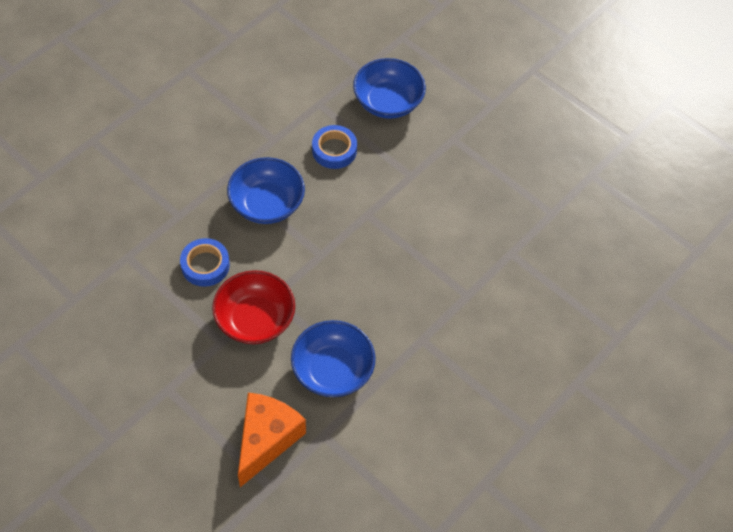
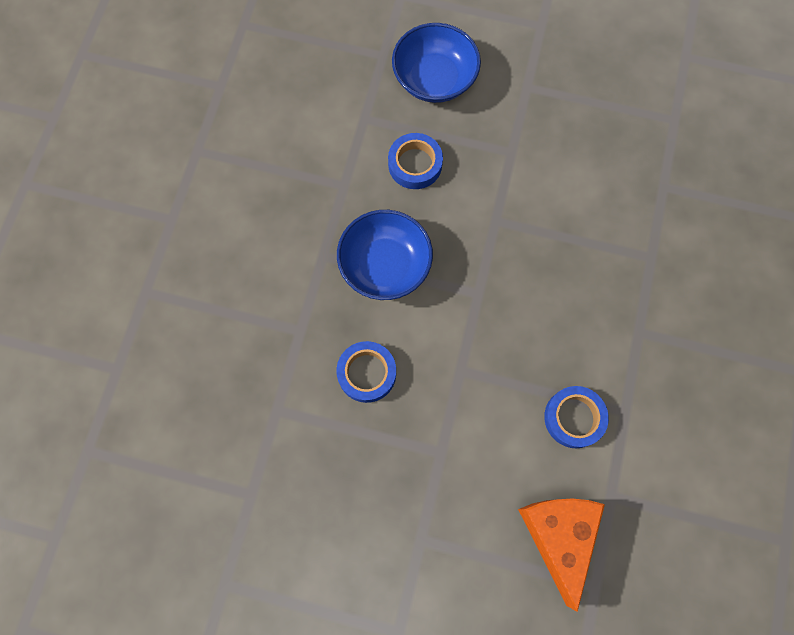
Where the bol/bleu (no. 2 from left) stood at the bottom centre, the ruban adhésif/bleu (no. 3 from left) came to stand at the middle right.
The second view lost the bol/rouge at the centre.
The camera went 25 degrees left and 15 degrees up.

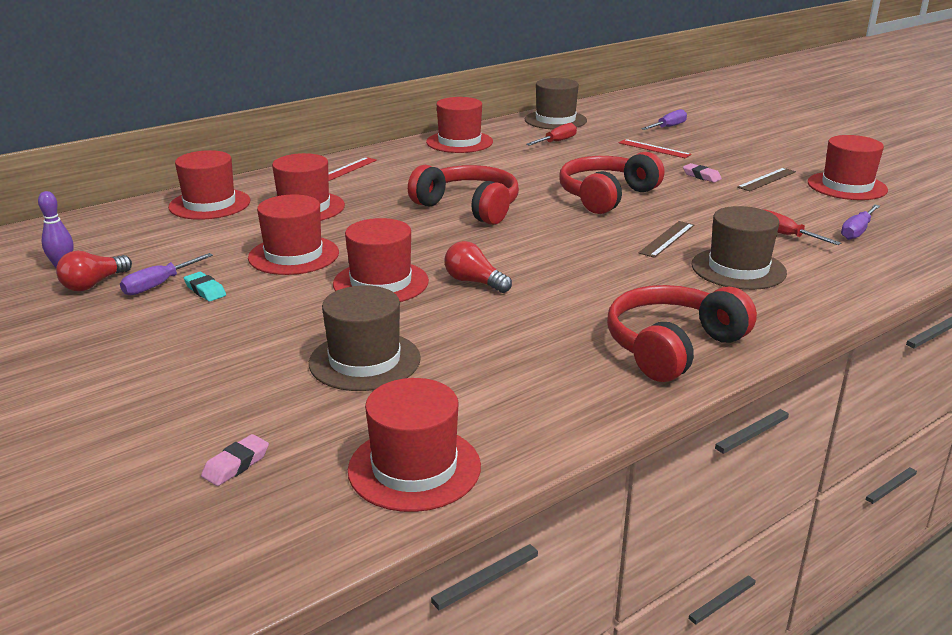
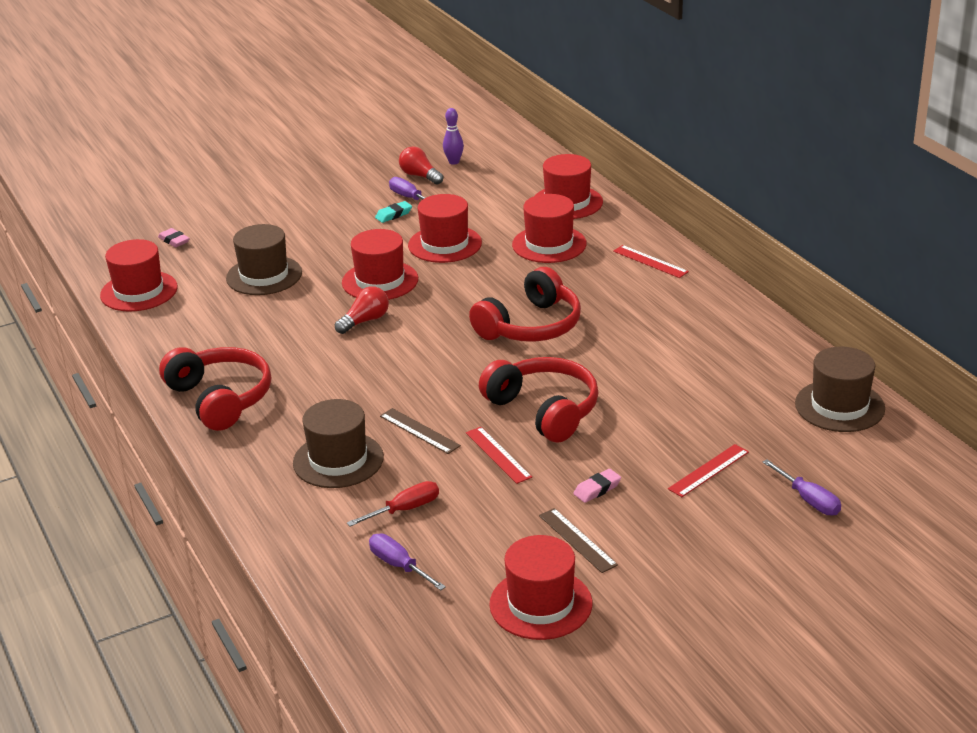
The second view gained the règle/rouge (no. 1 from left) at the centre.
The second view lost the chapeau/rouge (no. 6 from left) at the top centre.
The second view lost the tournevis/rouge (no. 1 from left) at the top centre.
The camera went 100 degrees right and 5 degrees up.

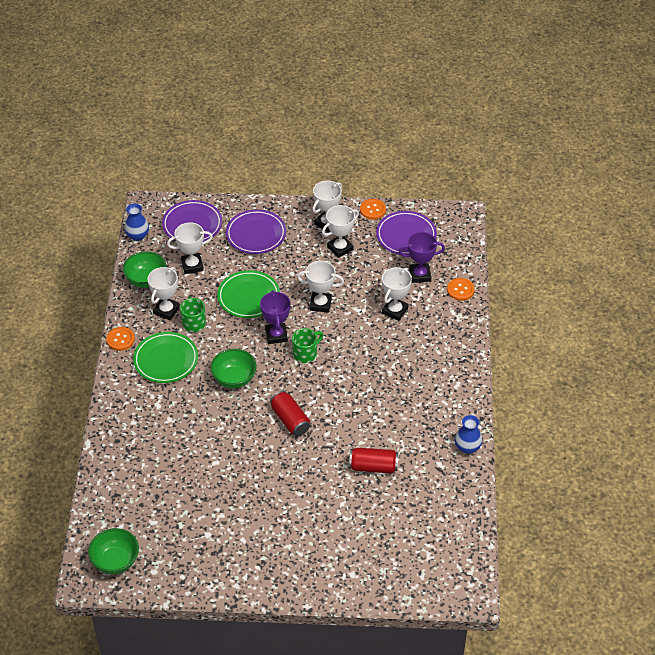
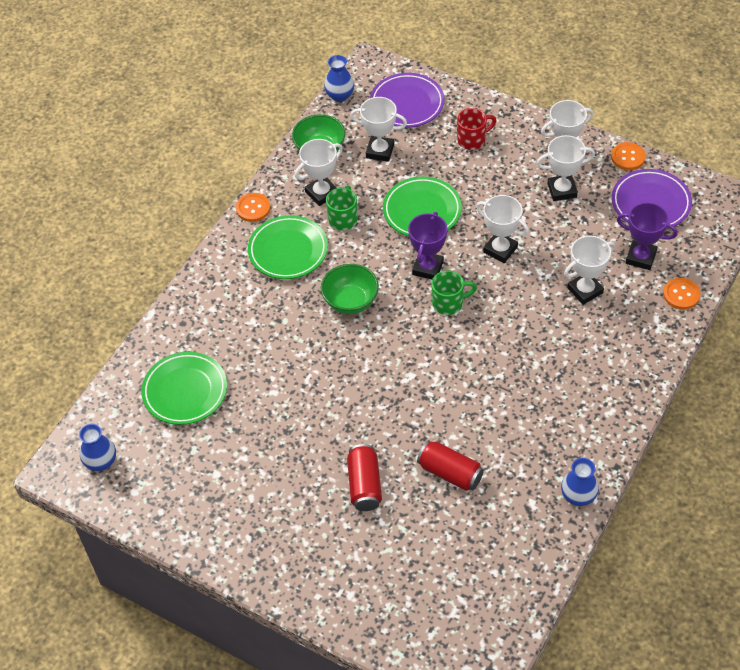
Where the bol/vert (no. 1 from left) stood at the bottom left, the vase/bleu (no. 1 from left) came to stand at the bottom left.
The second view gained the assiette/vert (no. 1 from left) at the middle left.
The canette/rouge (no. 1 from left) ended up elsewhere, having gone from the centre to the bottom centre.
Where the assiette/violet (no. 2 from left) stood at the centre, the tasse/rouge came to stand at the top centre.
The camera went 30 degrees right and 5 degrees up.

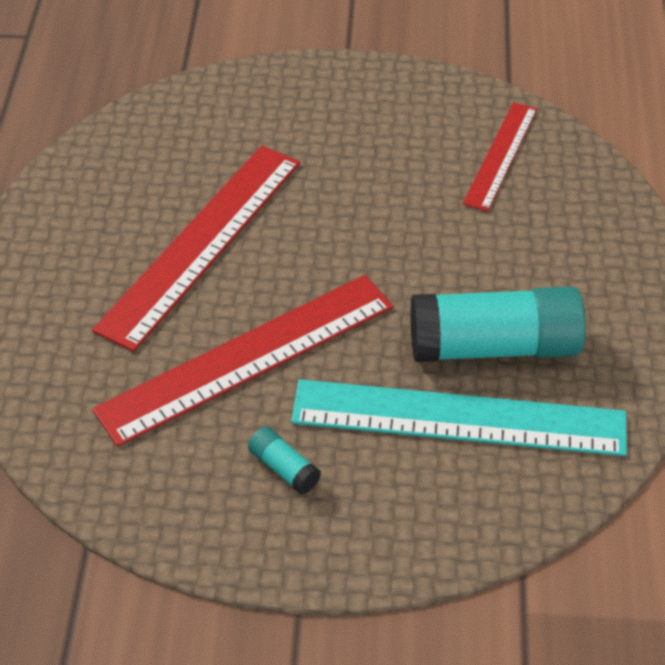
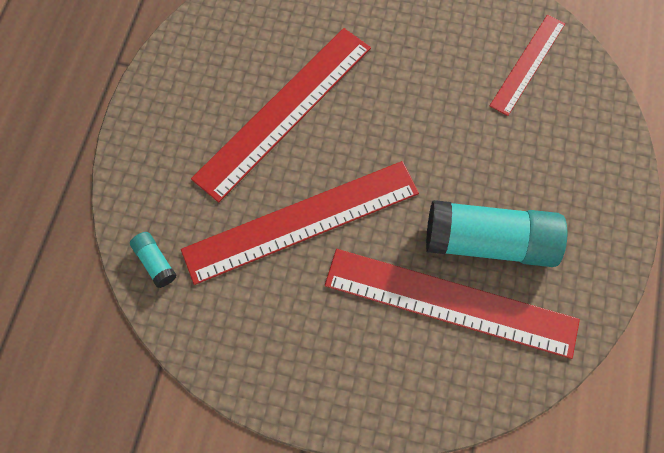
The bâton de colle/turquoise (no. 1 from left) ended up elsewhere, having gone from the bottom centre to the middle left.
What was the règle/turquoise at the middle right turned into the règle/rouge (no. 3 from left) at the bottom right.
The camera went 10 degrees right and 20 degrees up.

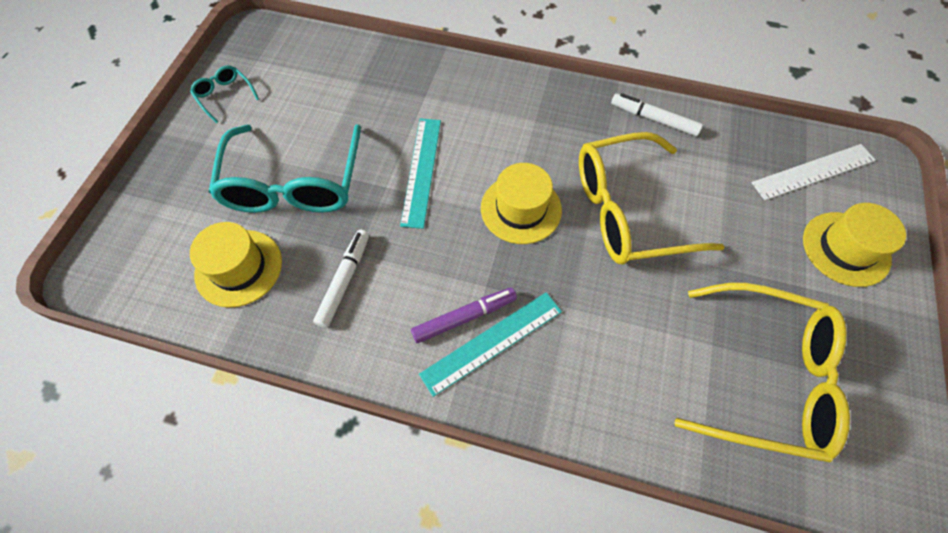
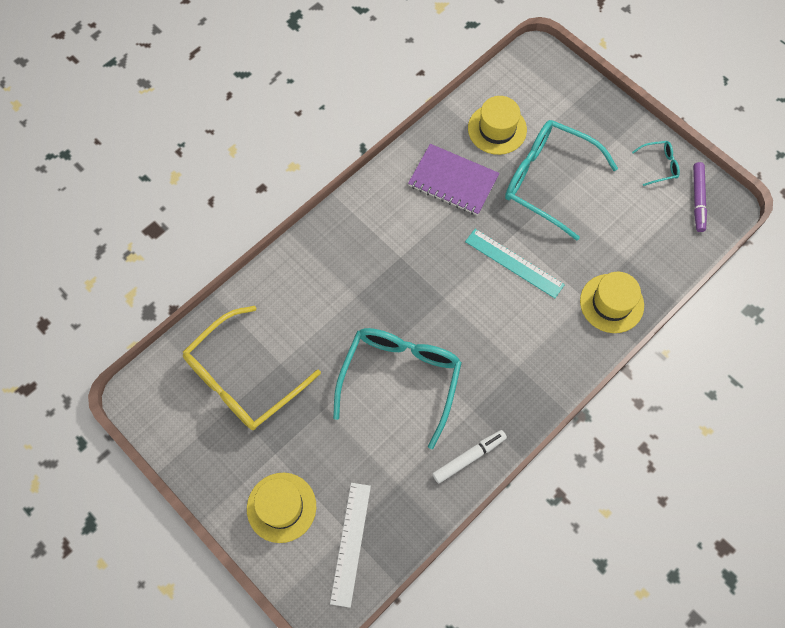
What was the lunettes/jaune (no. 1 from left) at the middle right turned into the lunettes/turquoise (no. 1 from left) at the centre.
Where the feutre/blanc (no. 1 from left) stood at the centre, the carnet/violet came to stand at the top centre.
The chapeau/jaune (no. 2 from left in the first image) ended up elsewhere, having gone from the centre to the middle right.
The feutre/violet ended up elsewhere, having gone from the centre to the top right.
The second view lost the règle/turquoise (no. 2 from left) at the centre.
The camera went 120 degrees right and 5 degrees up.

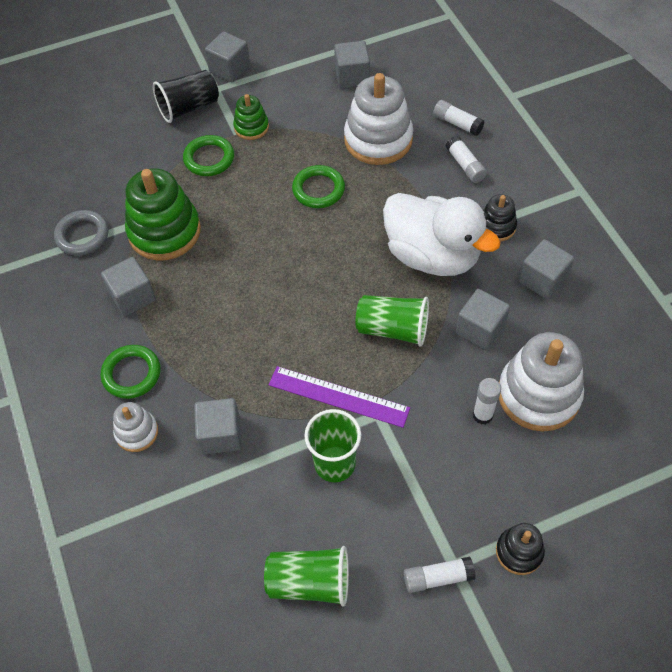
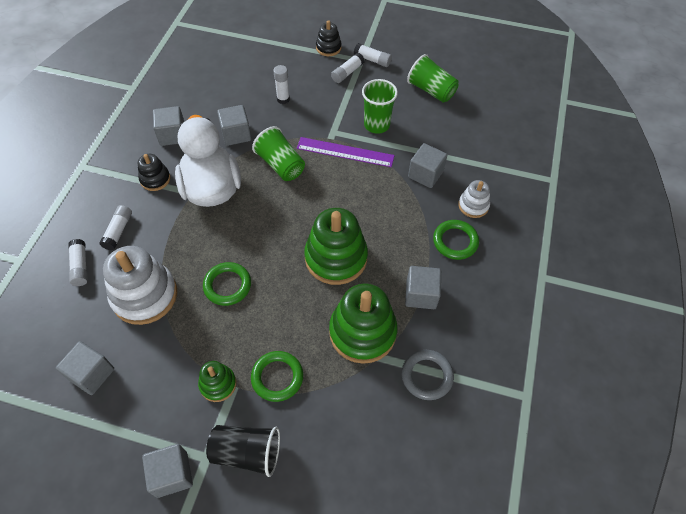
The règle/violet at the centre ended up facing another way, 45 degrees counterclockwise from before.
The second view gained the jouet à empiler/vert (no. 2 from left) at the centre.
The second view gained the bâton de colle/blanc (no. 4 from left) at the top centre.
The second view lost the jouet à empiler/blanc (no. 3 from left) at the middle right.
The camera went 145 degrees left and 0 degrees up.

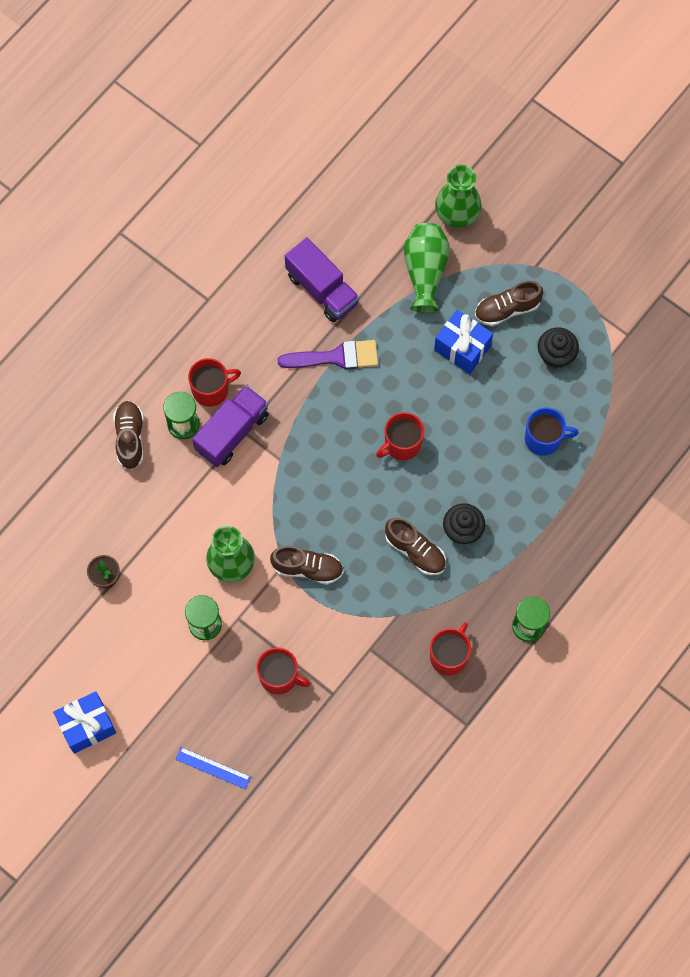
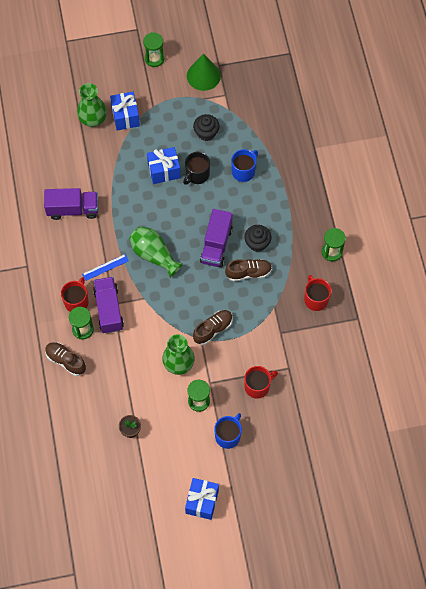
The règle/bleu ended up elsewhere, having gone from the bottom left to the middle left.
The second view gained the cadeau/bleu (no. 1 from left) at the top left.
The vase/vert (no. 2 from left) ended up elsewhere, having gone from the top centre to the centre.
The second view gained the sablier/vert (no. 2 from left) at the top centre.
The second view gained the tasse/noir at the top centre.
The second view gained the cône/vert at the top centre.
The second view gained the camion/violet (no. 3 from left) at the centre.
The second view gained the tasse/bleu (no. 1 from left) at the bottom centre.
The second view lost the pinceau/violet at the centre.
The second view lost the tasse/rouge (no. 3 from left) at the centre.
The second view lost the chaussure/marron (no. 4 from left) at the top right.
The camera went 50 degrees left and 5 degrees down.

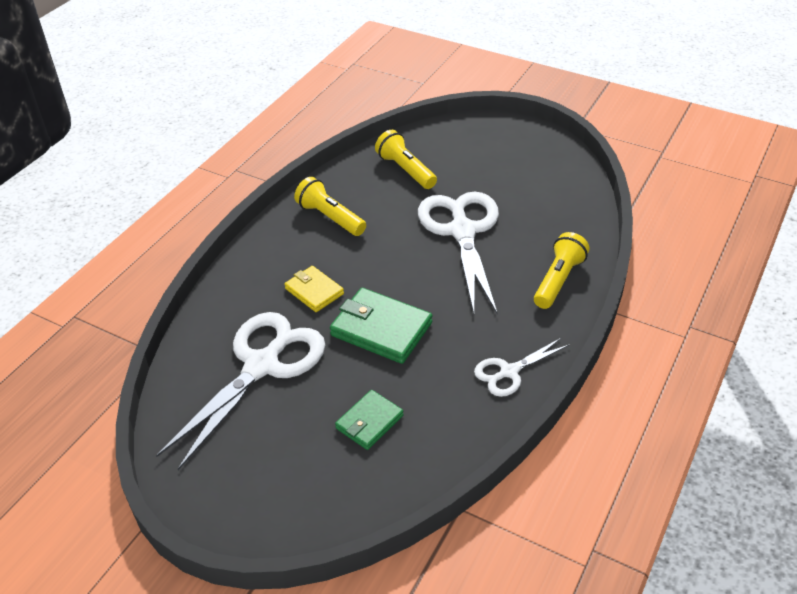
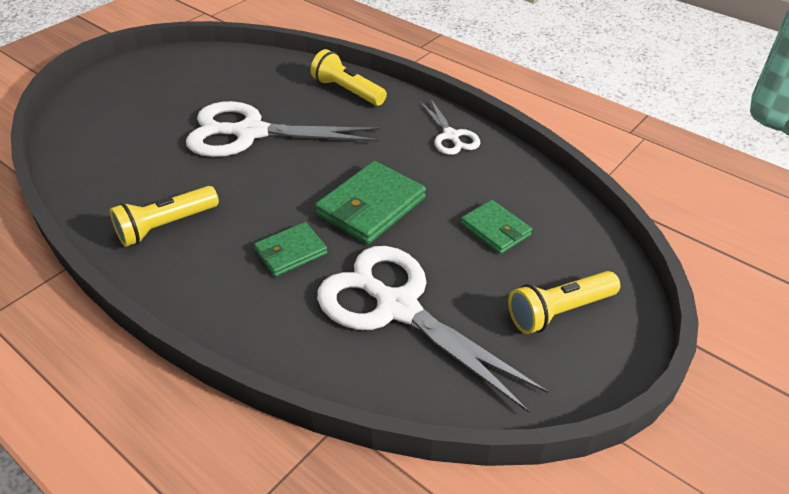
What was the portefeuille/jaune at the centre turned into the portefeuille/vert (no. 1 from left) at the centre.
The lampe de poche/jaune (no. 2 from left in the first image) ended up elsewhere, having gone from the top centre to the middle right.
The camera went 80 degrees left and 0 degrees up.

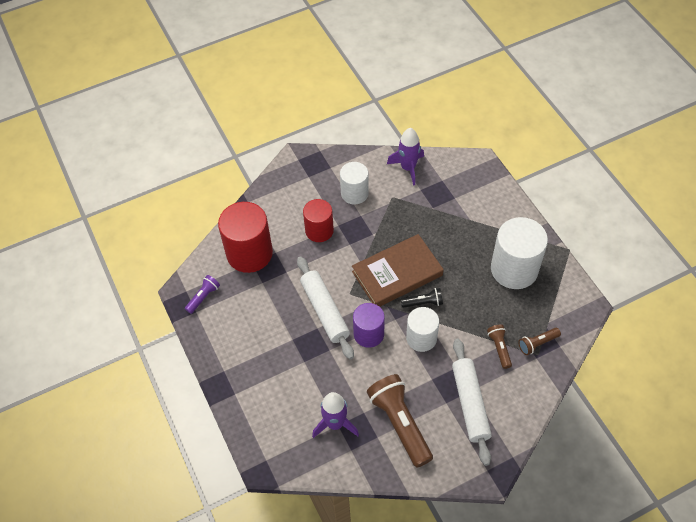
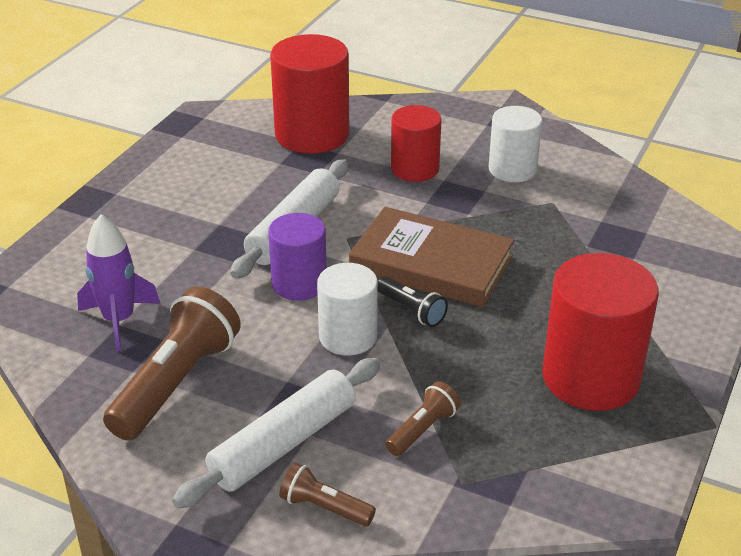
The lampe de poche/marron (no. 3 from left in the first image) ended up elsewhere, having gone from the middle right to the bottom centre.
What was the cylindre/blanc (no. 3 from left) at the middle right turned into the cylindre/rouge (no. 3 from left) at the middle right.
The second view lost the lampe de poche/violet at the middle left.
The second view lost the fusée/violet (no. 2 from left) at the top centre.
The camera went 50 degrees right and 20 degrees down.

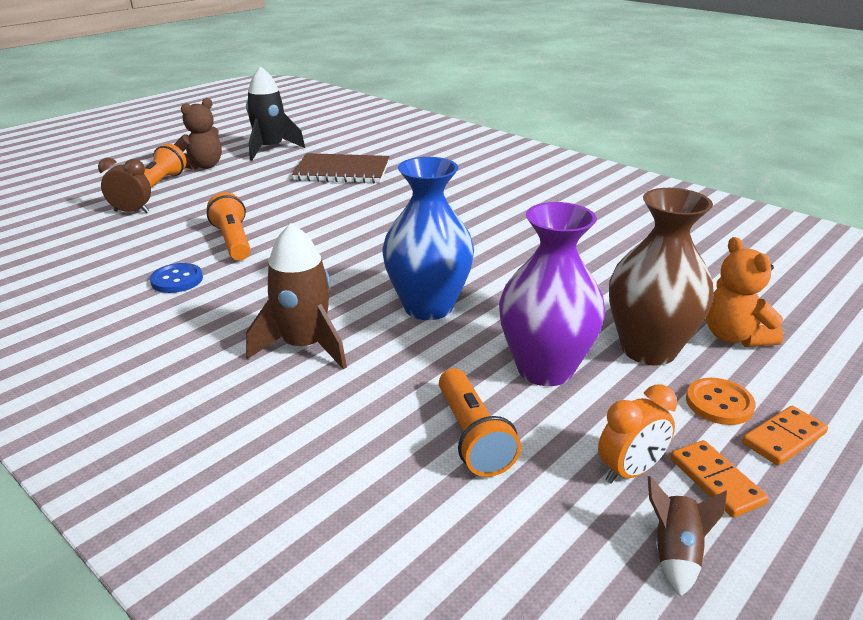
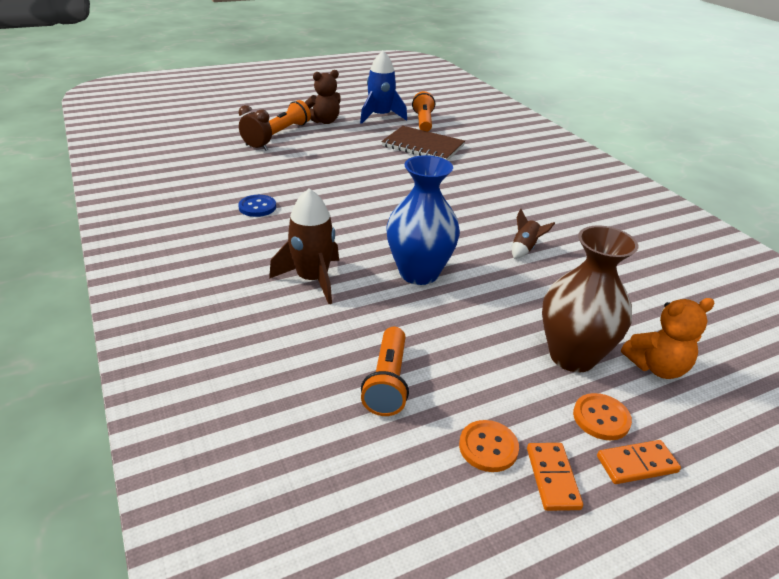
What was the fusée/noir at the top left turned into the fusée/bleu at the top centre.
The lampe de poche/orange (no. 2 from left in the first image) ended up elsewhere, having gone from the middle left to the top centre.
Where the réveil/orange stood at the bottom right, the bouton/orange (no. 1 from left) came to stand at the bottom centre.
The fusée/marron (no. 2 from left) ended up elsewhere, having gone from the bottom right to the middle right.
The ours en peluche/orange at the middle right ended up facing another way, 105 degrees counterclockwise from before.
The second view lost the vase/violet at the centre.
The camera went 20 degrees right and 5 degrees up.

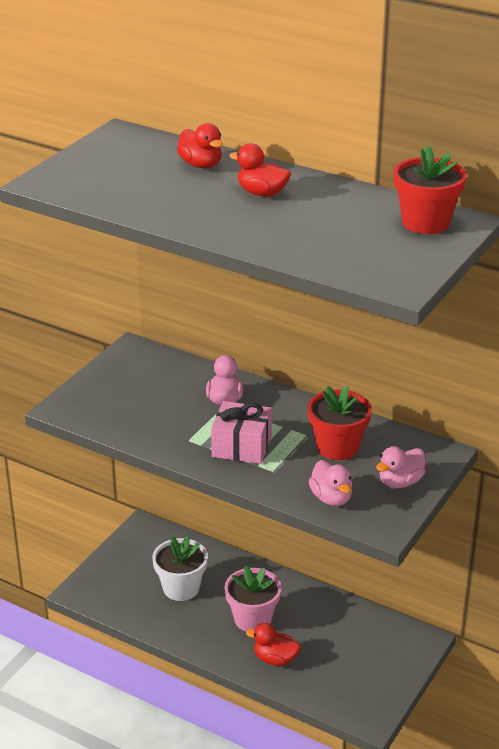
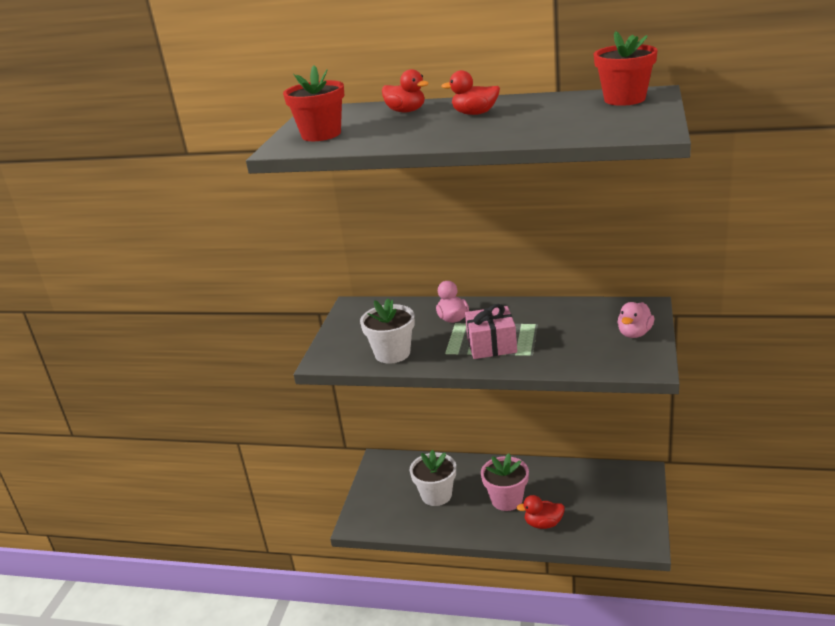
The pot de fleurs/rouge (no. 1 from left) ended up elsewhere, having gone from the middle right to the top centre.
The second view gained the pot de fleurs/blanc (no. 1 from left) at the centre.
The second view lost the canard/rose (no. 2 from left) at the centre.
The camera went 15 degrees left and 5 degrees down.

